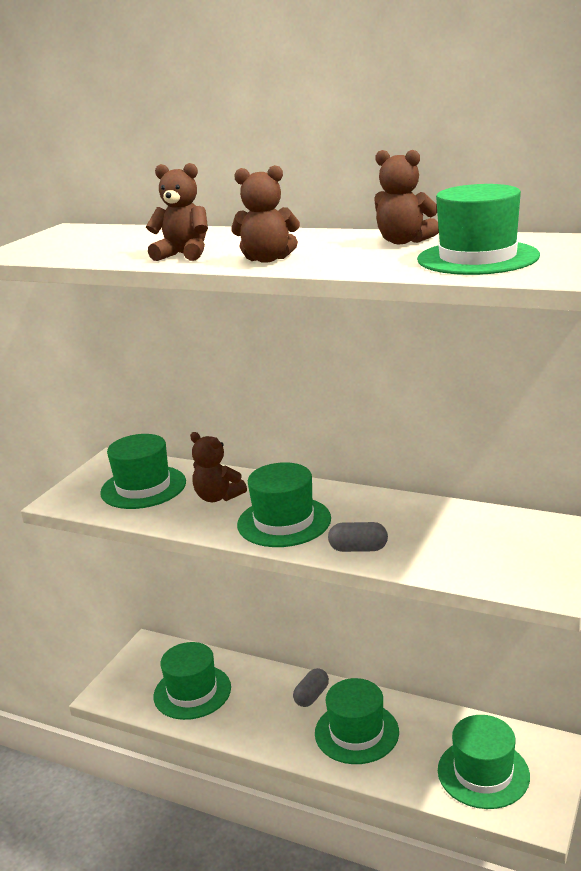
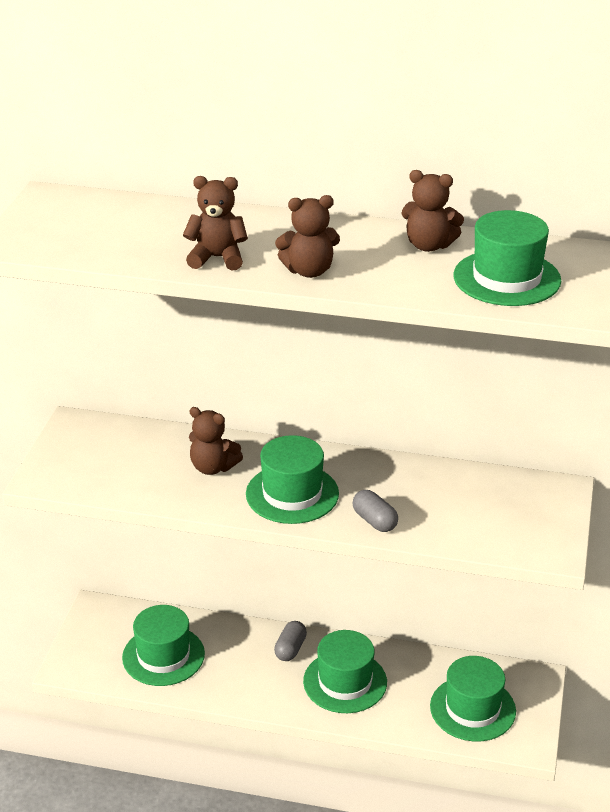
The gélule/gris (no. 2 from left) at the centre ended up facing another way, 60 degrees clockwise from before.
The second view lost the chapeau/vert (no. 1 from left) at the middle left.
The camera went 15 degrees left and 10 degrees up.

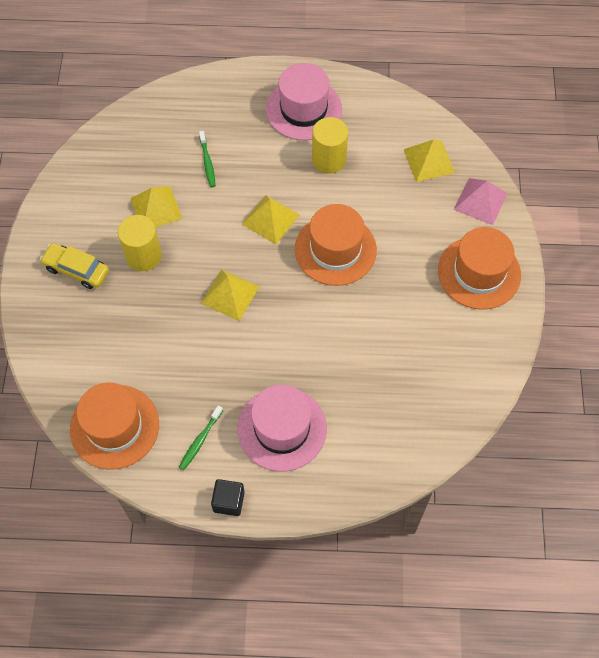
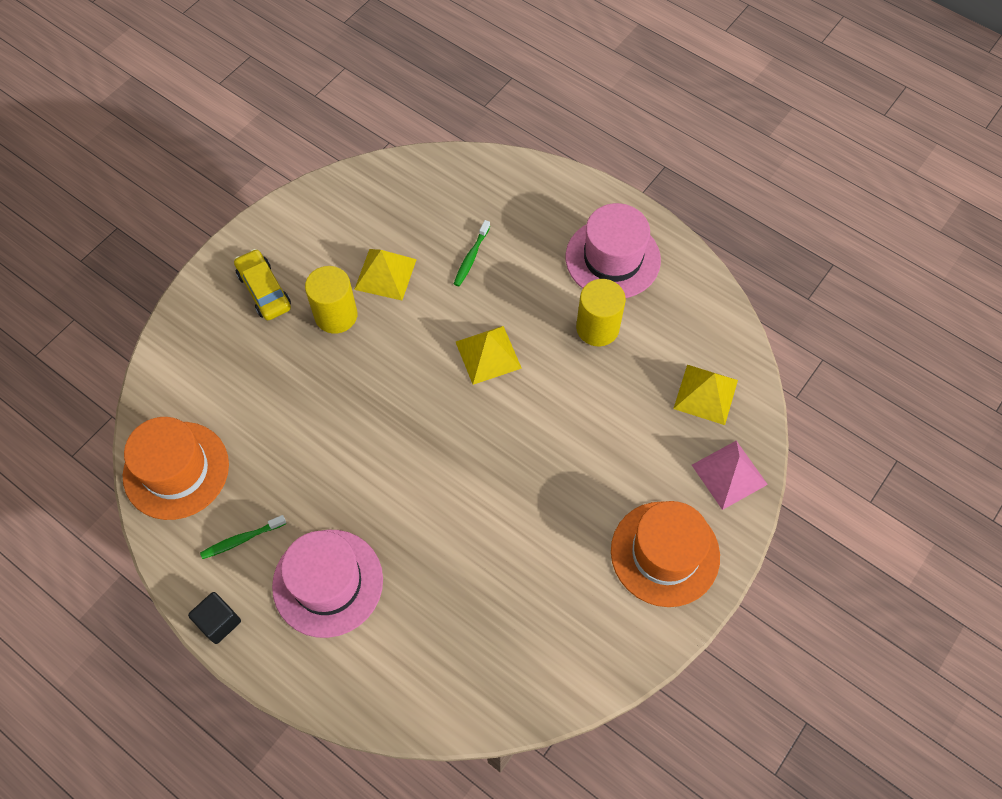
The second view lost the pyramide/jaune (no. 2 from left) at the centre.
The second view lost the chapeau/orange (no. 2 from left) at the centre.
The camera went 35 degrees right and 0 degrees up.

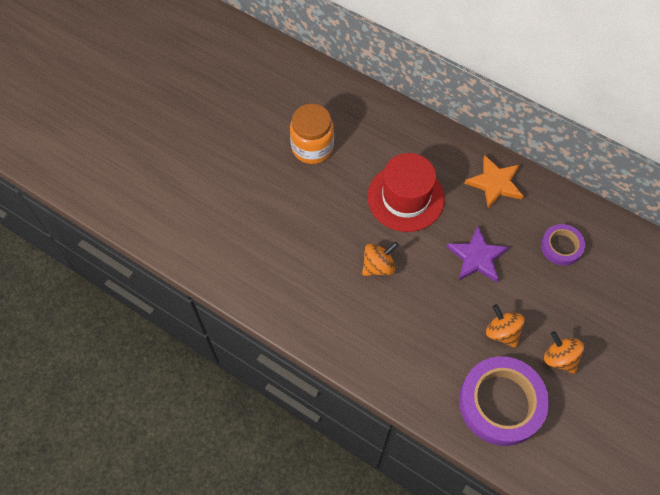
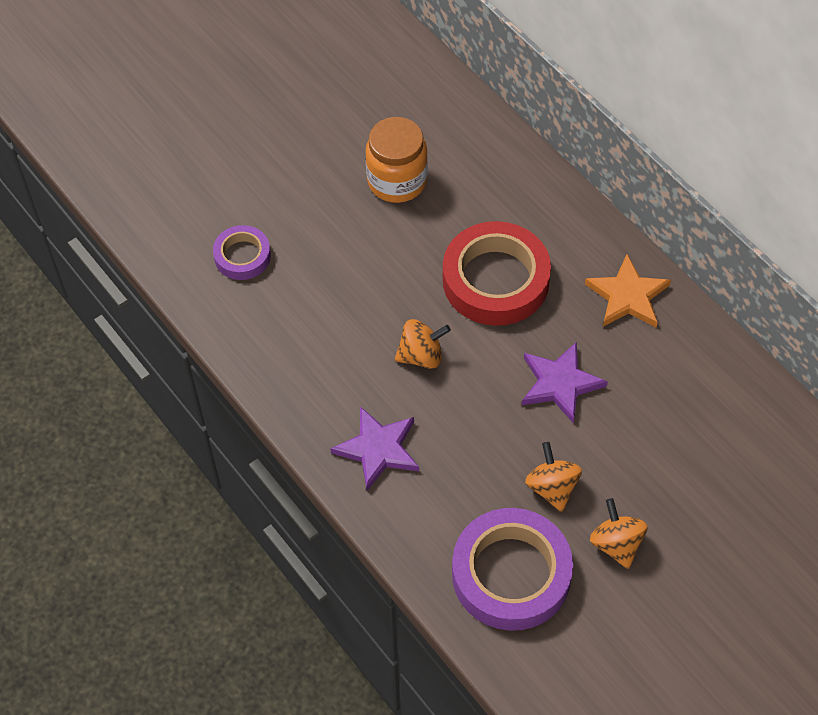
The ruban adhésif/violet (no. 2 from left in the first image) ended up elsewhere, having gone from the middle right to the middle left.
The second view gained the étoile/violet (no. 1 from left) at the centre.
Where the chapeau/rouge stood at the centre, the ruban adhésif/rouge came to stand at the centre.
The camera went 20 degrees right and 5 degrees down.

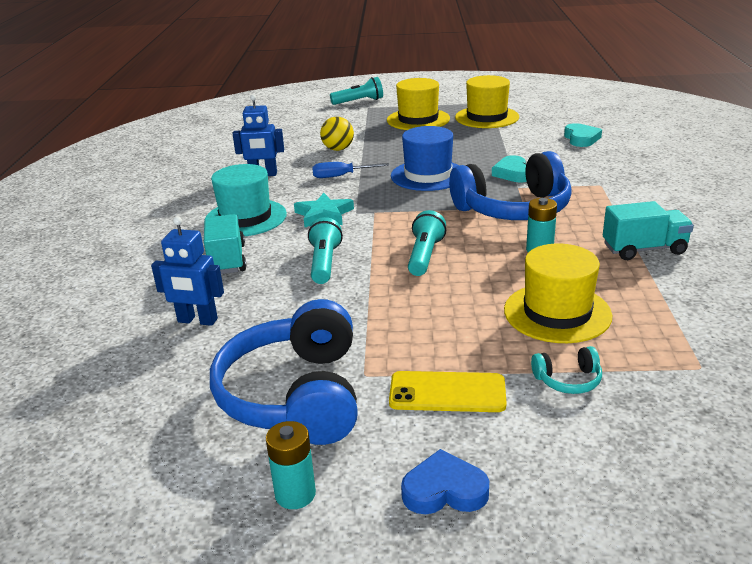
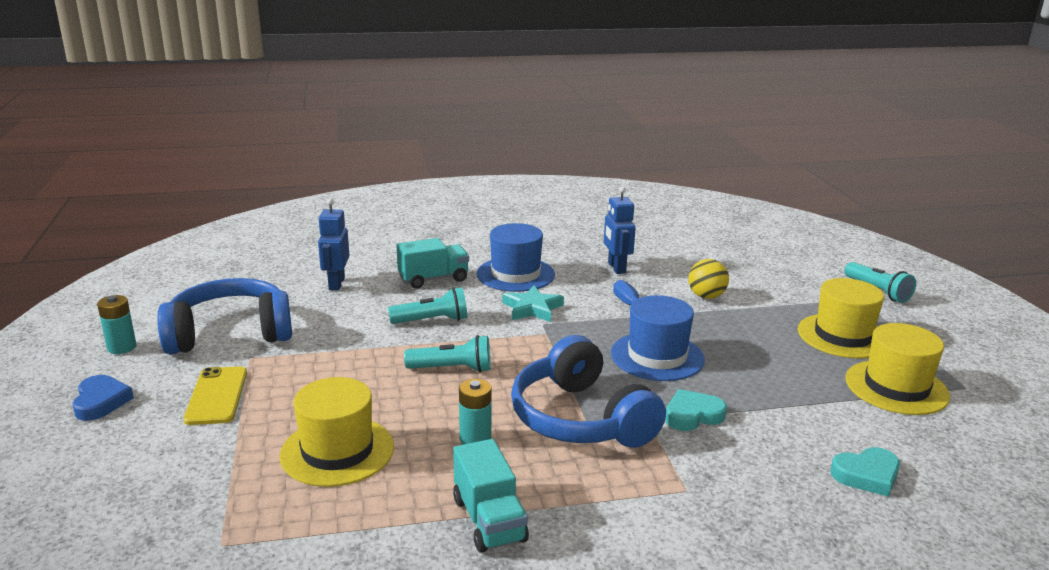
What was the chapeau/turquoise at the middle left turned into the chapeau/bleu (no. 1 from left) at the centre.
The second view lost the casque audio/turquoise at the middle right.
The camera went 75 degrees right and 5 degrees down.

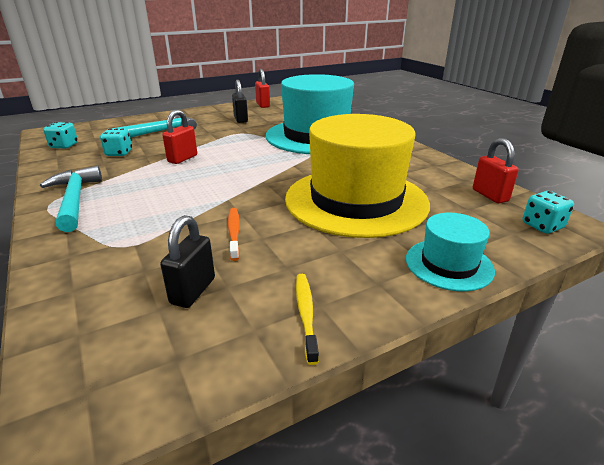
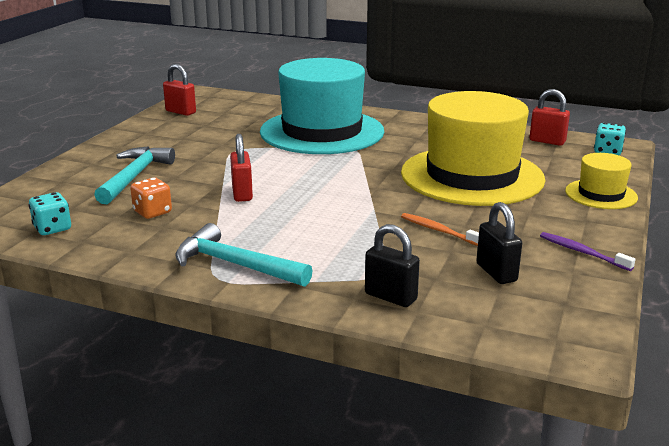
What was the dé/turquoise (no. 2 from left) at the top left turned into the dé/orange at the middle left.
The cadenas/noir (no. 2 from left in the first image) ended up elsewhere, having gone from the top centre to the centre.
What was the brosse à dents/jaune at the bottom centre turned into the brosse à dents/violet at the middle right.
What was the chapeau/turquoise (no. 2 from left) at the middle right turned into the chapeau/jaune (no. 2 from left) at the middle right.
The camera went 40 degrees left and 5 degrees down.

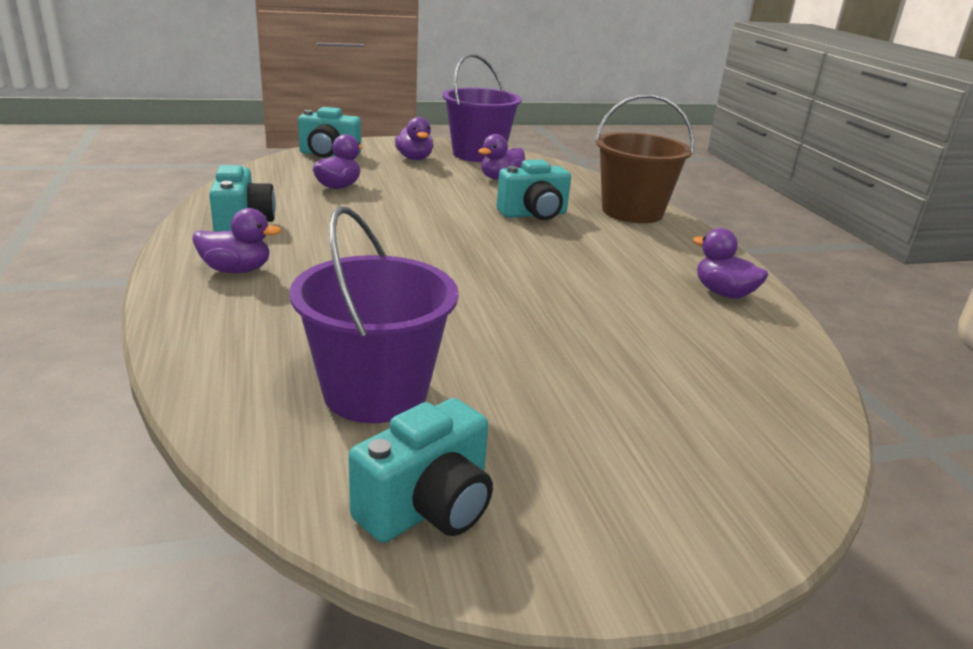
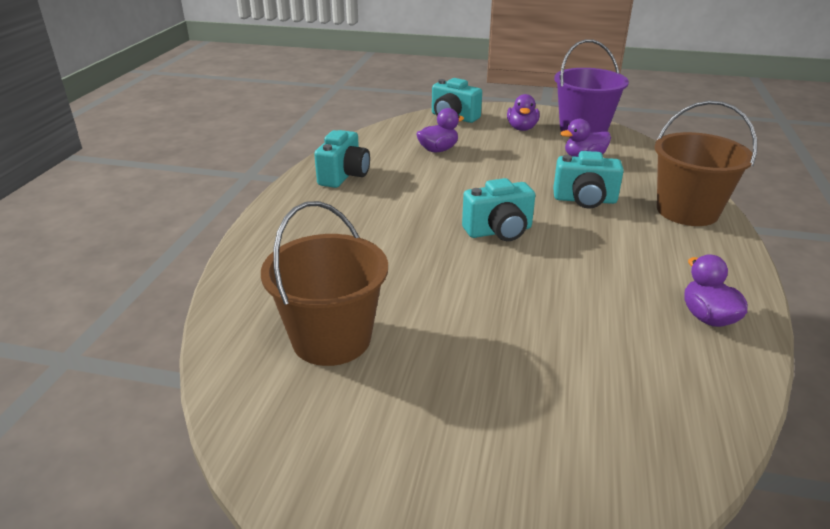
What was the seau/violet (no. 1 from left) at the centre turned into the seau/marron (no. 1 from left) at the centre.
The appareil photo/turquoise (no. 3 from left) ended up elsewhere, having gone from the bottom centre to the centre.
The second view lost the canard/violet (no. 1 from left) at the middle left.
The camera went 30 degrees right and 5 degrees up.

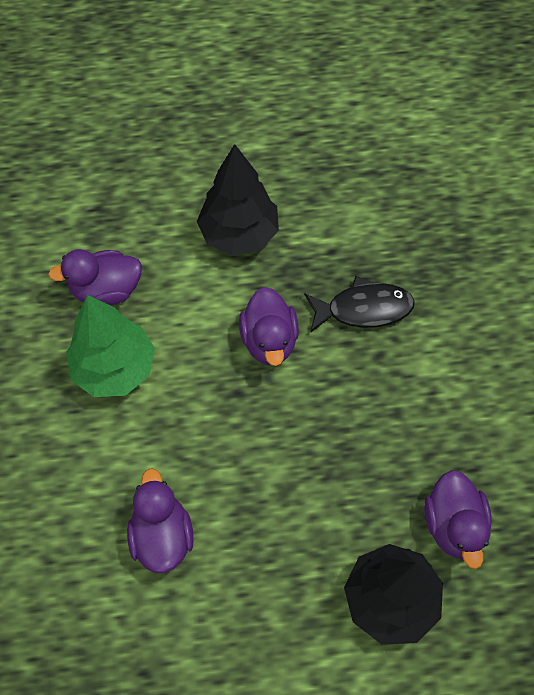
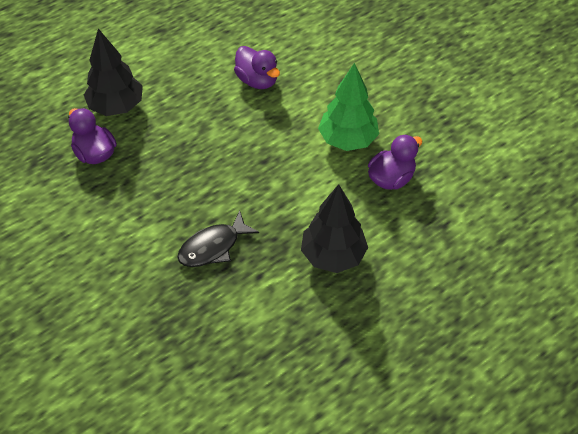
The second view lost the canard/violet (no. 3 from left) at the centre.
The camera went 150 degrees right and 10 degrees down.

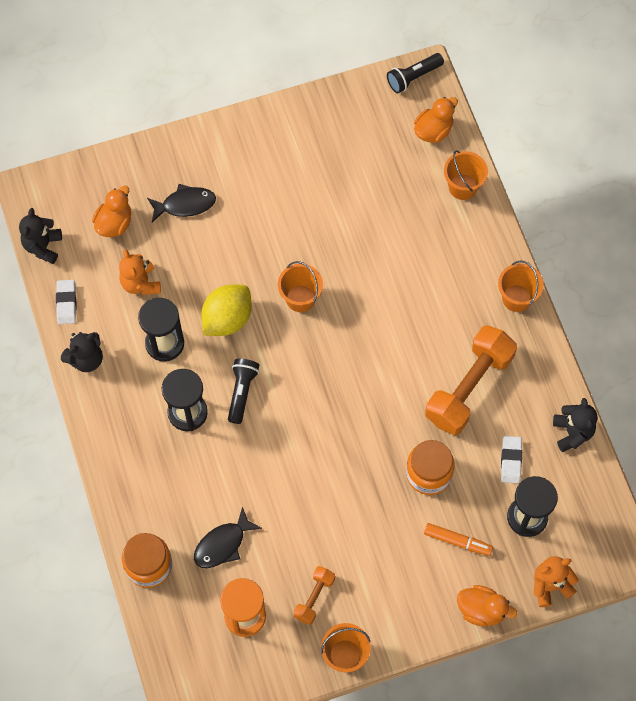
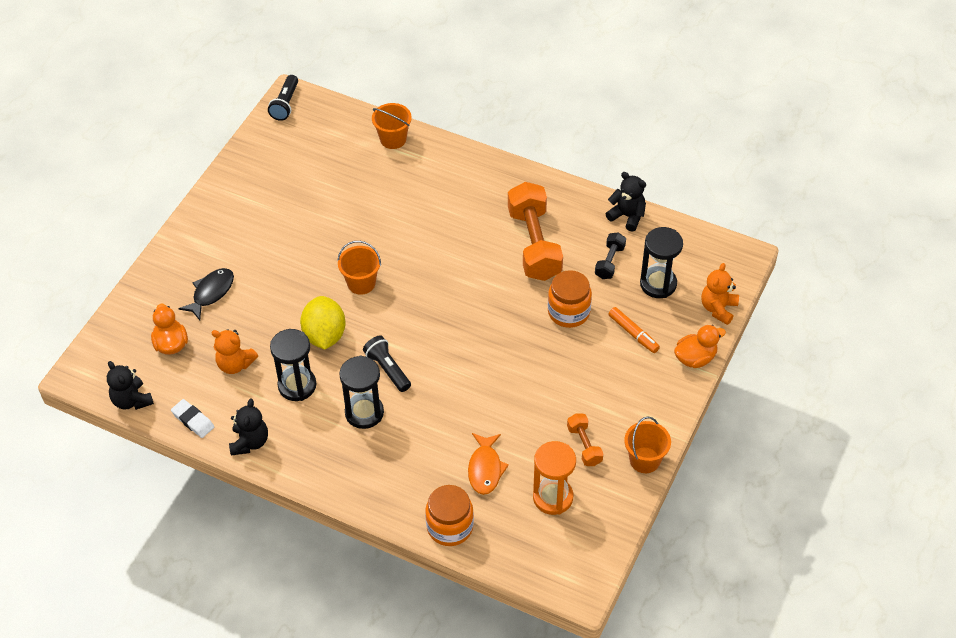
What was the poisson/noir (no. 2 from left) at the bottom centre turned into the poisson/orange at the bottom centre.
Where the gomme/blanc (no. 2 from left) stood at the middle right, the haltère/noir came to stand at the centre.
The feutre/orange at the bottom right ended up facing another way, 75 degrees clockwise from before.
The second view lost the canard/orange (no. 2 from left) at the top right.
The second view lost the seau/orange (no. 4 from left) at the middle right.
The camera went 45 degrees left and 15 degrees down.

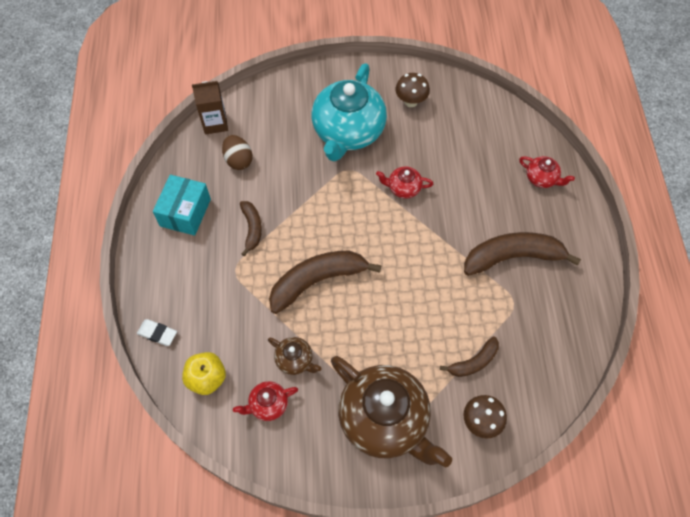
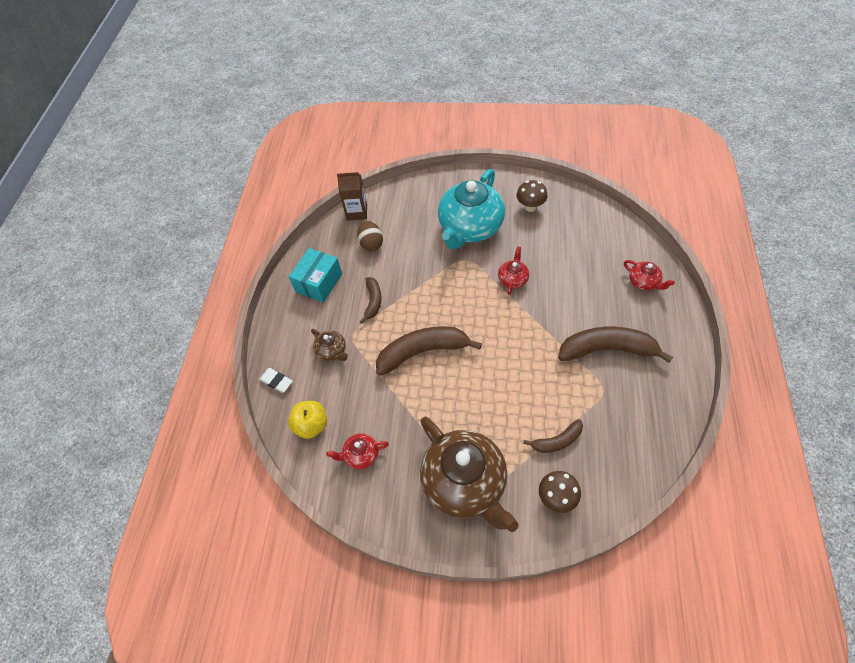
The théière/marron (no. 1 from left) ended up elsewhere, having gone from the bottom centre to the centre.
The théière/rouge (no. 2 from left) at the centre ended up facing another way, 90 degrees clockwise from before.
The camera went 15 degrees right and 5 degrees down.

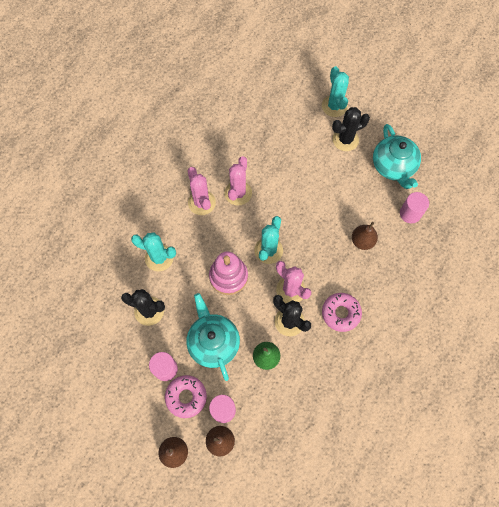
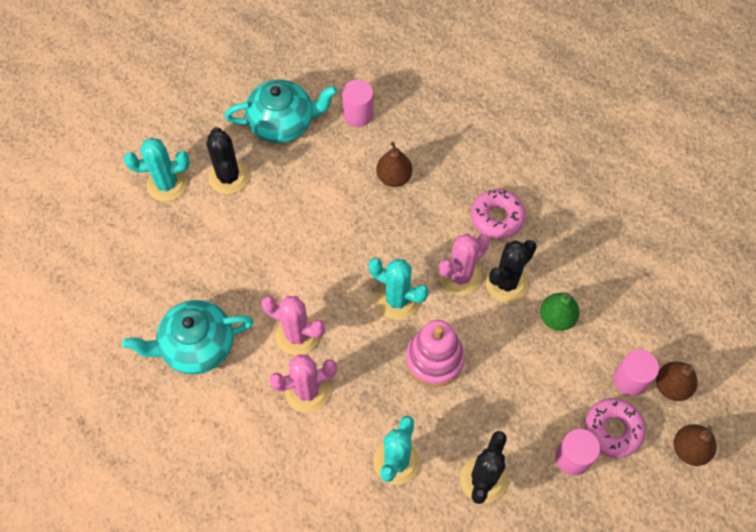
The théière/turquoise (no. 1 from left) ended up elsewhere, having gone from the centre to the middle left.
The camera went 85 degrees left and 5 degrees down.

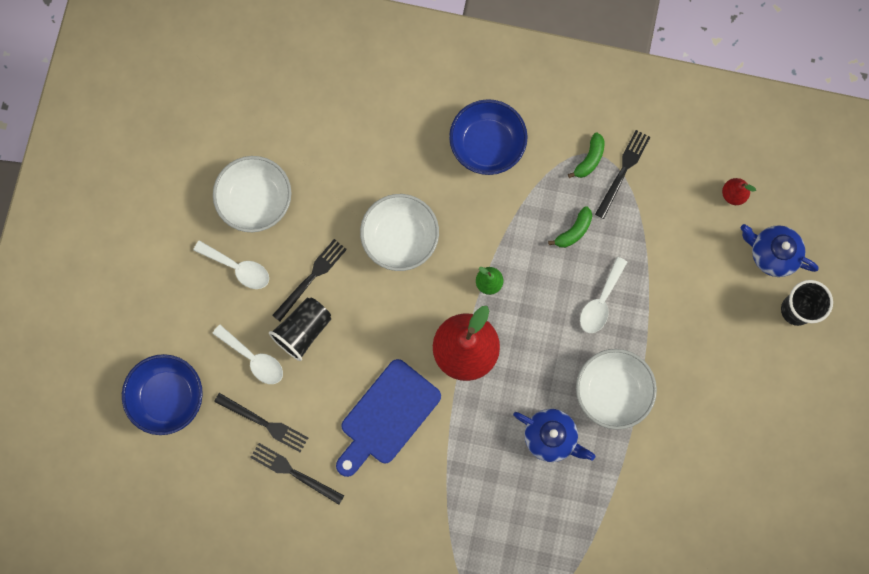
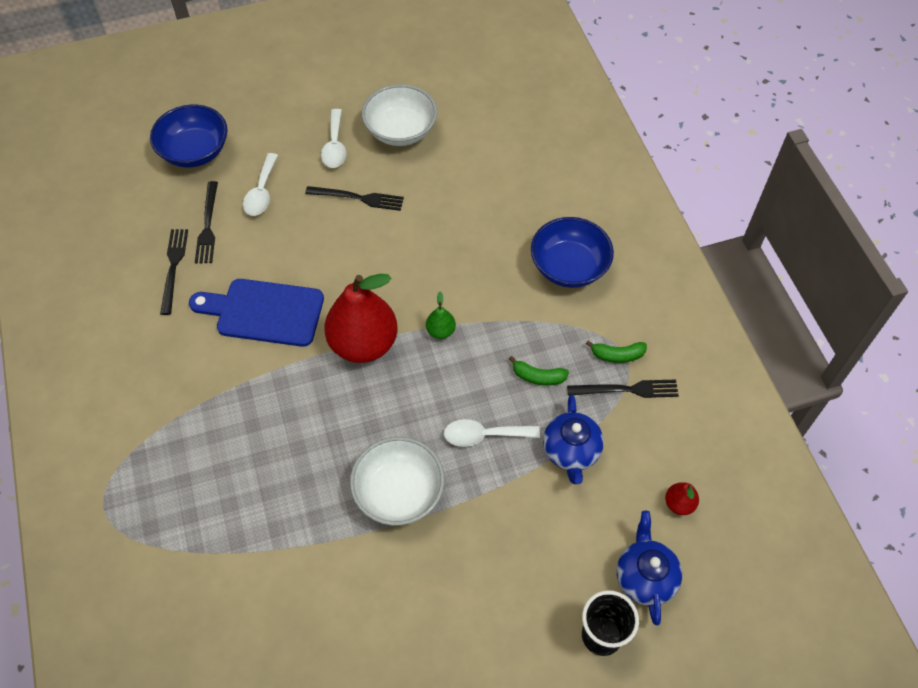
The théière/bleu (no. 1 from left) ended up elsewhere, having gone from the bottom centre to the centre.
The second view lost the gobelet/noir (no. 1 from left) at the centre.
The second view lost the bol/blanc (no. 2 from left) at the centre.
The camera went 60 degrees right and 20 degrees down.

